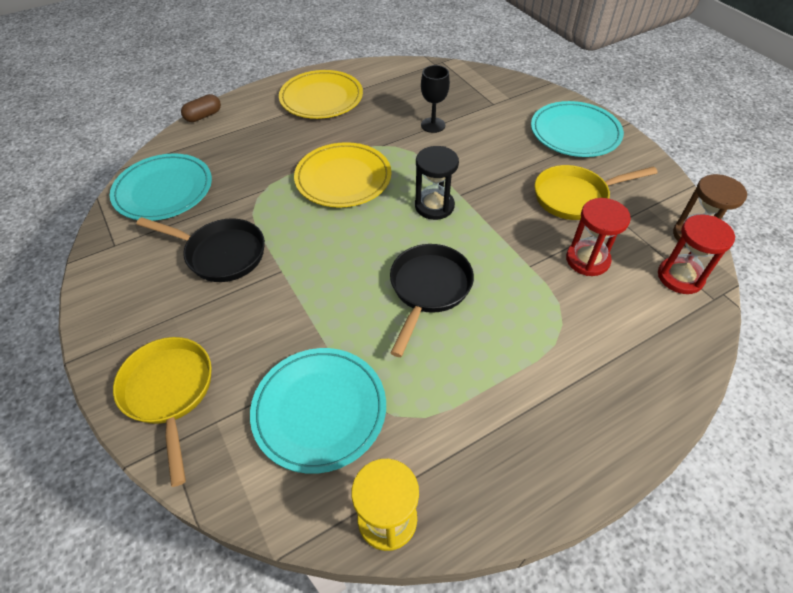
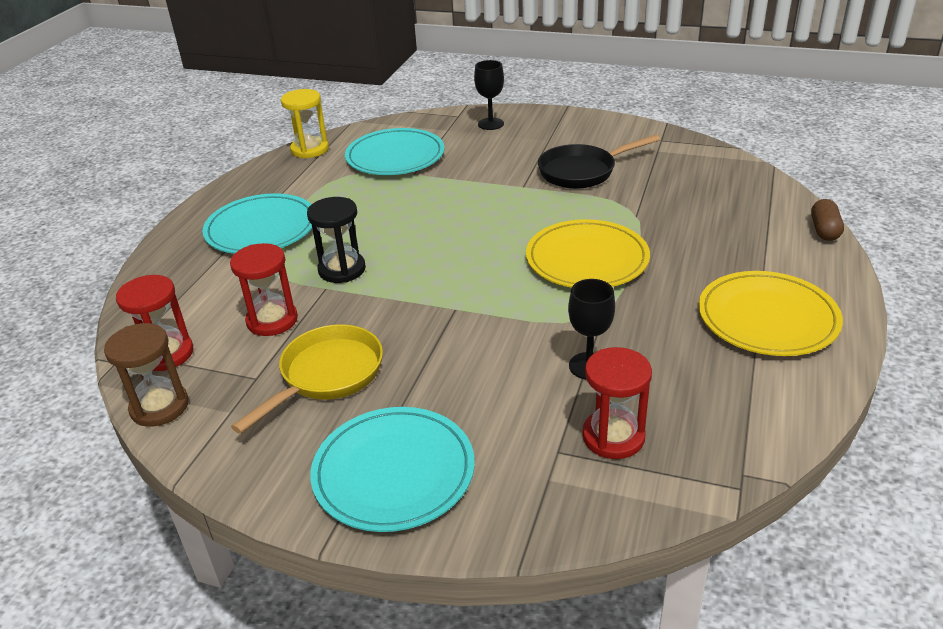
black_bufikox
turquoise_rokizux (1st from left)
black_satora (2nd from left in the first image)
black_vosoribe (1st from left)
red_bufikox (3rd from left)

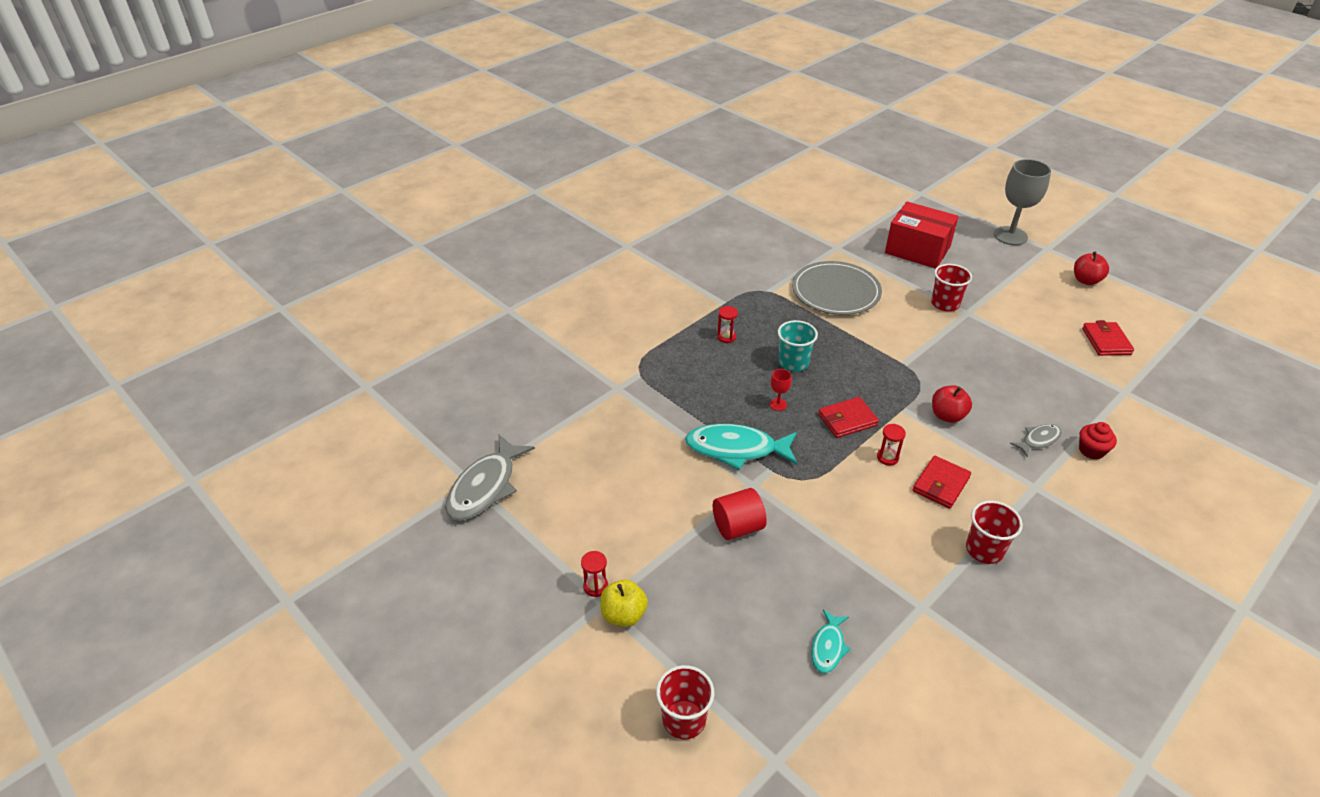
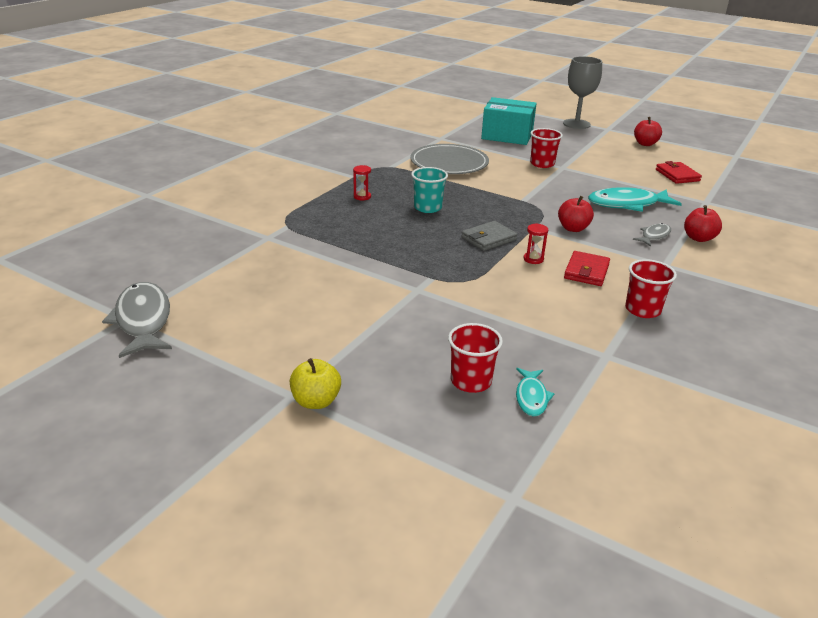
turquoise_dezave
red_vosoribe
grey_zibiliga
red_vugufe (3rd from left)
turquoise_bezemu (2nd from left)
grey_bezemu (1st from left)
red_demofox
red_bufikox (1st from left in the first image)
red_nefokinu (1st from left)

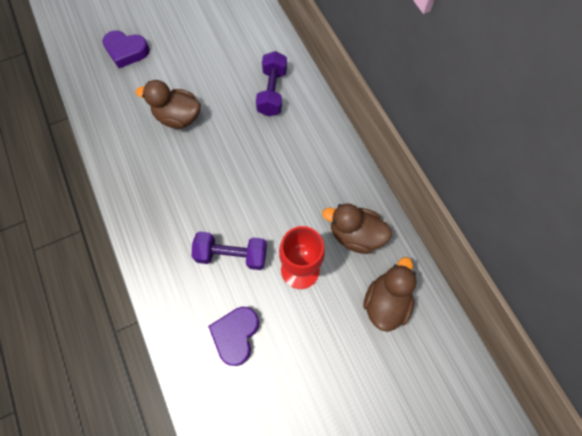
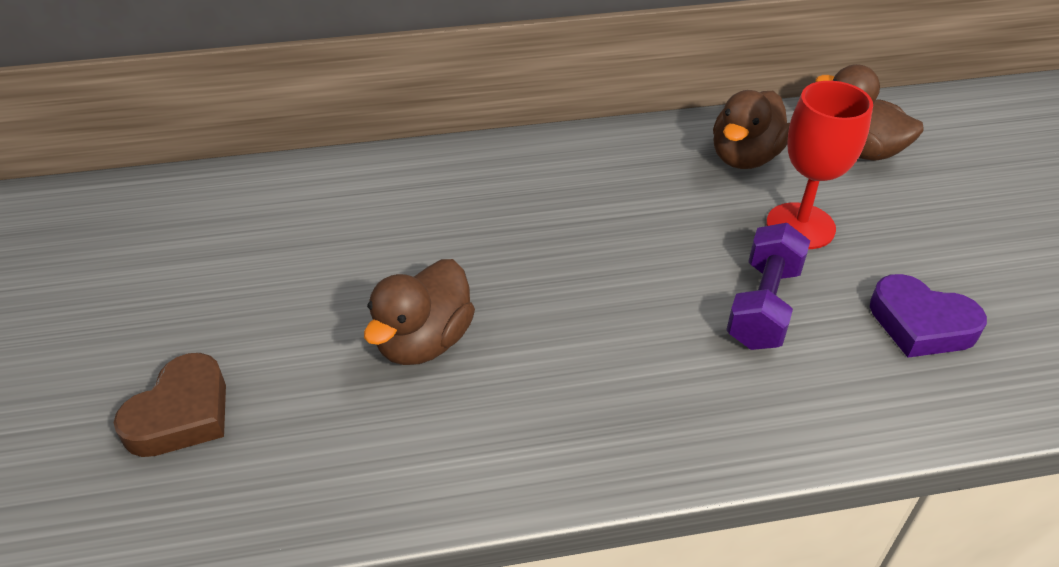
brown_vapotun
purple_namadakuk (2nd from left in the first image)

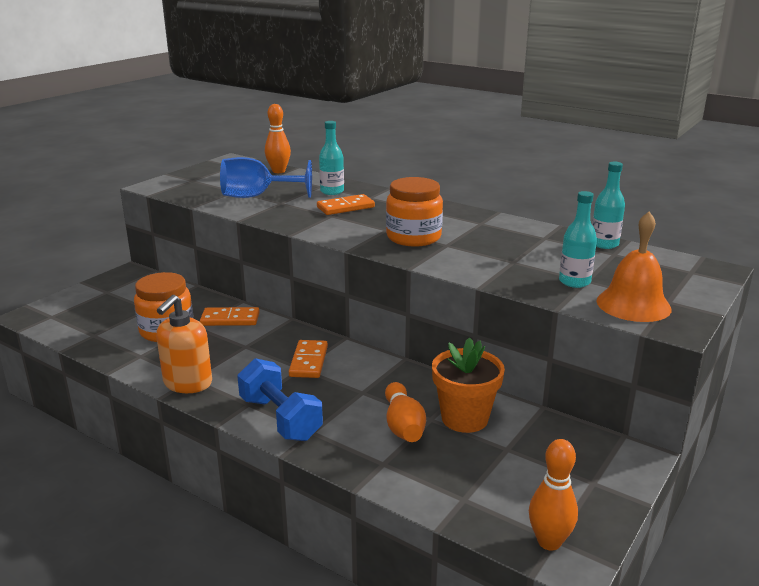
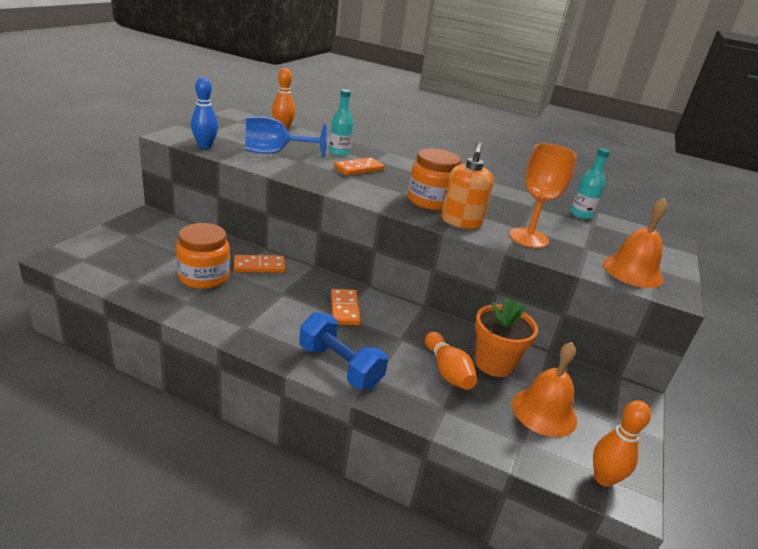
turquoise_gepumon (2nd from left in the first image)
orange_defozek
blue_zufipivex
orange_vosoribe
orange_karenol (1st from left)

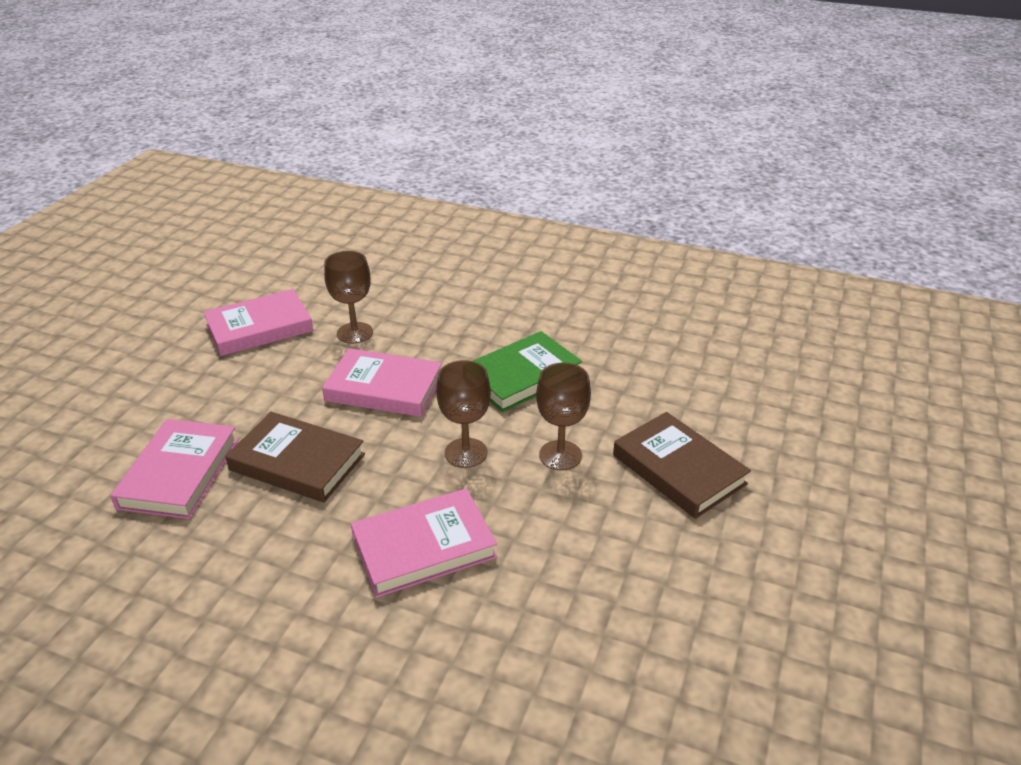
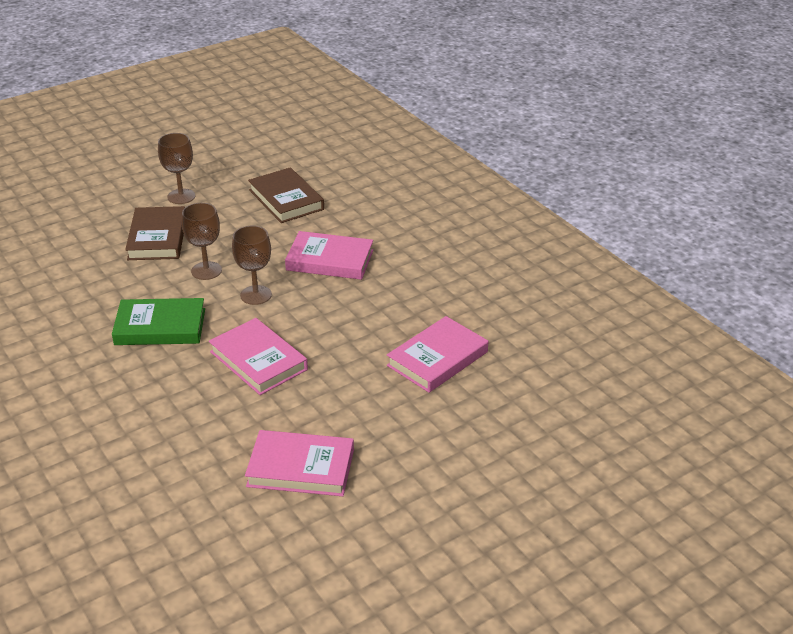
brown_vosoribe (1st from left)
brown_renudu (2nd from left)

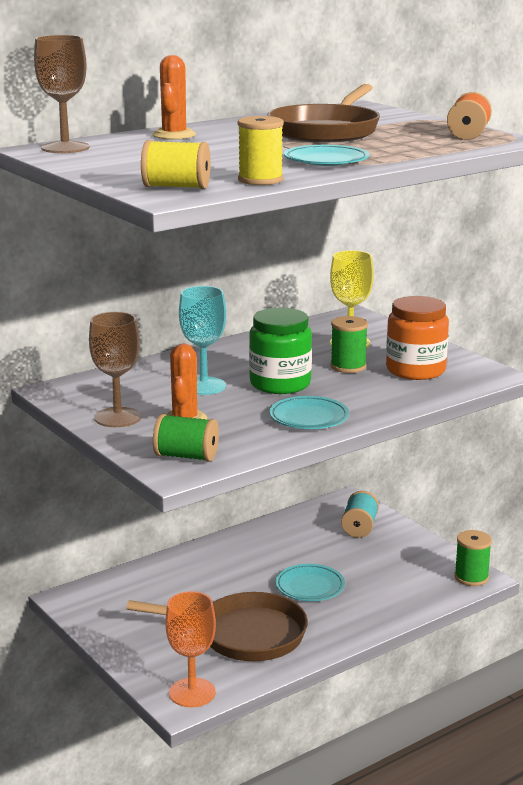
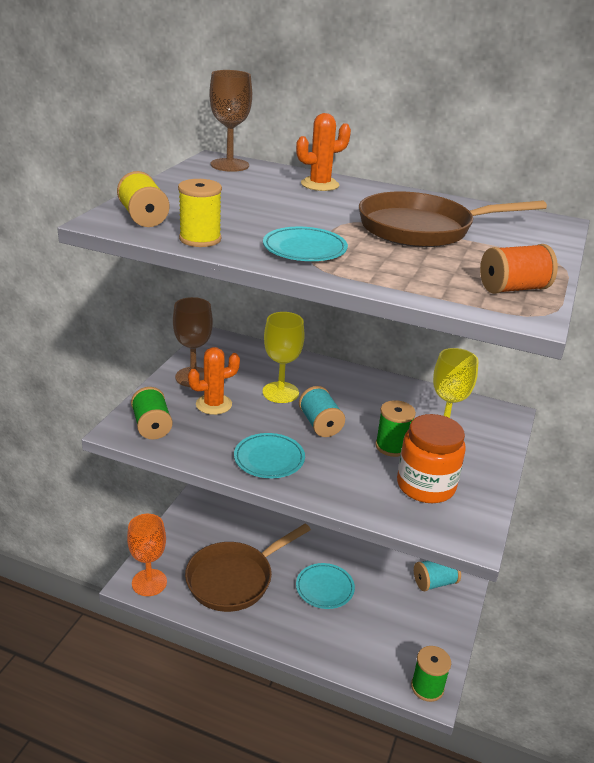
yellow_vosoribe (1st from left)
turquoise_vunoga (1st from left)
brown_satora (1st from left)

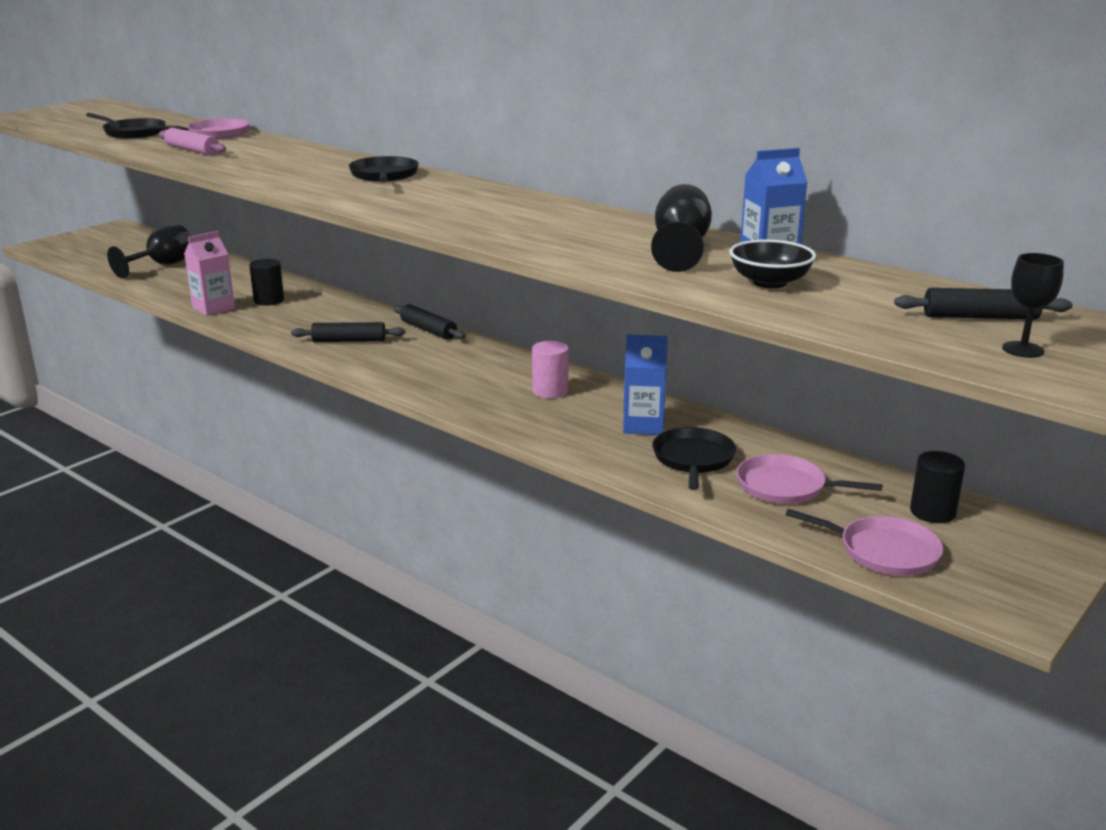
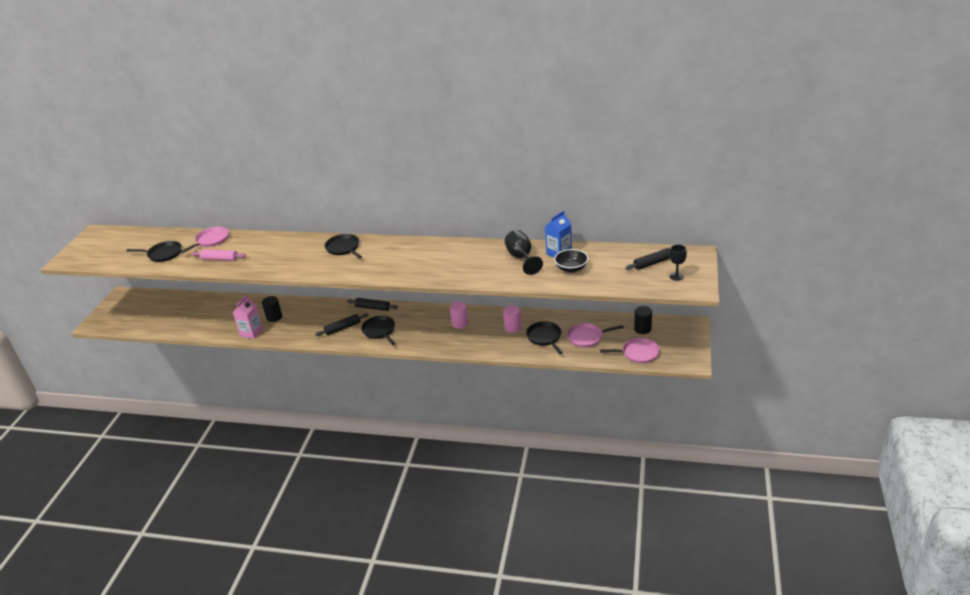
black_vosoribe (1st from left in the first image)
pink_demofox (2nd from left)
black_satora (3rd from left)

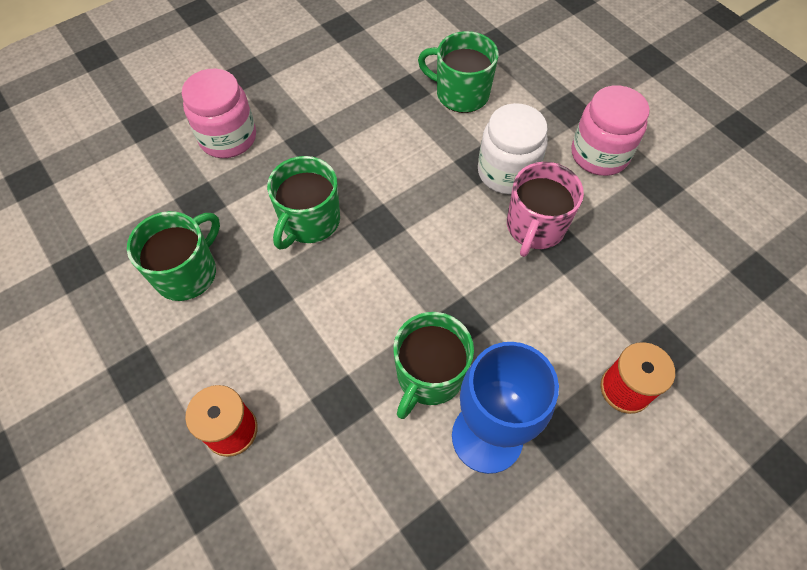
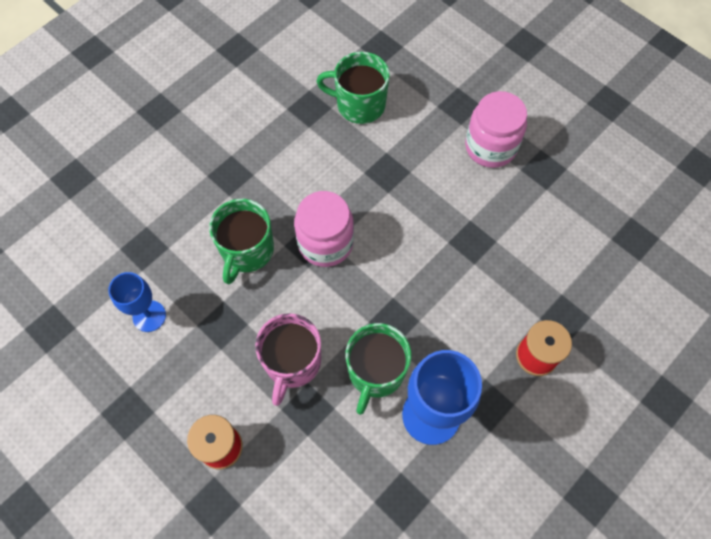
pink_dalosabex (1st from left)
white_dalosabex
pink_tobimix
blue_vosoribe (1st from left)

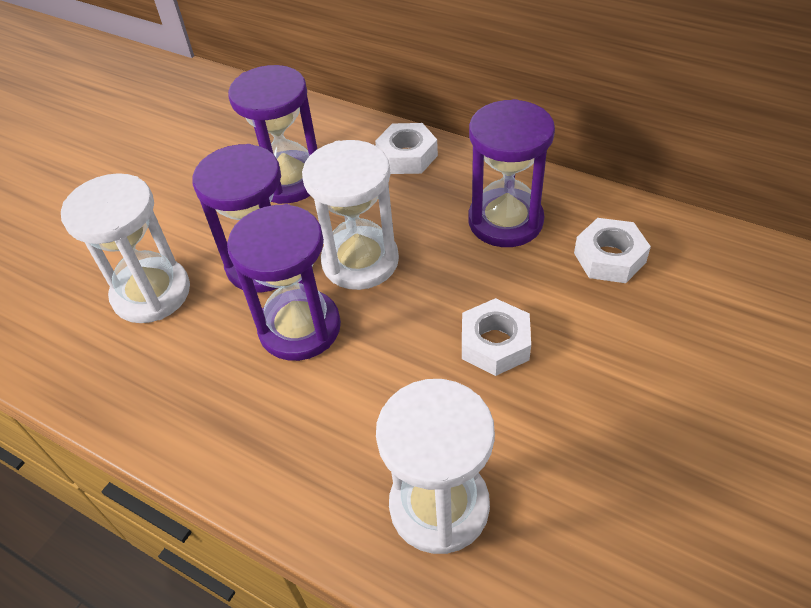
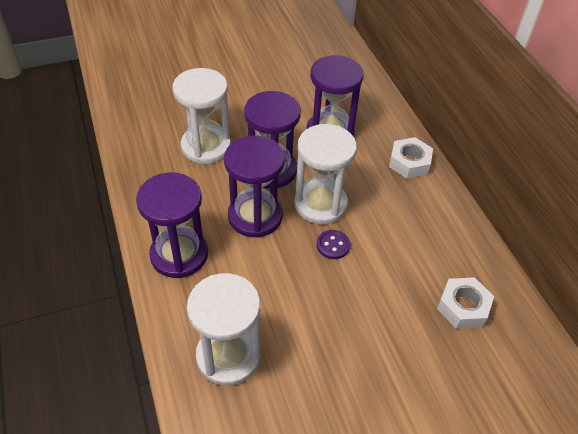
purple_bufikox (1st from left)
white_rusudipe (2nd from left in the first image)
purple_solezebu

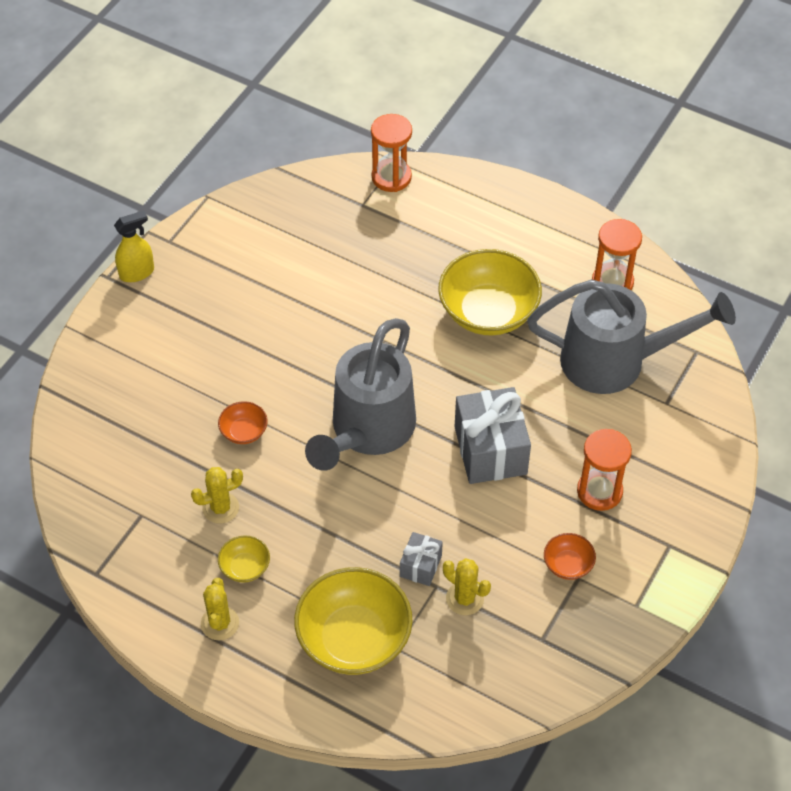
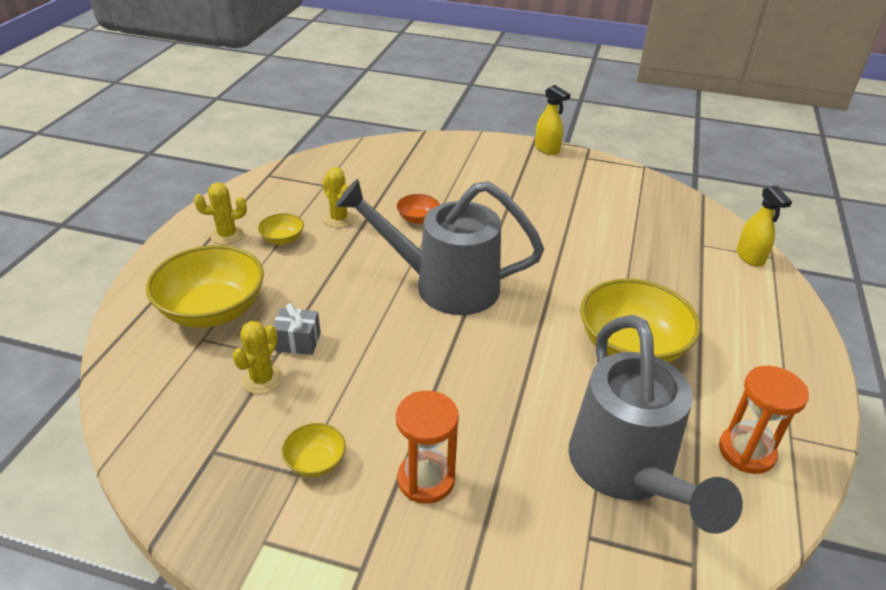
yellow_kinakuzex (2nd from left)
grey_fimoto (2nd from left in the first image)
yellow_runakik (3rd from left)

